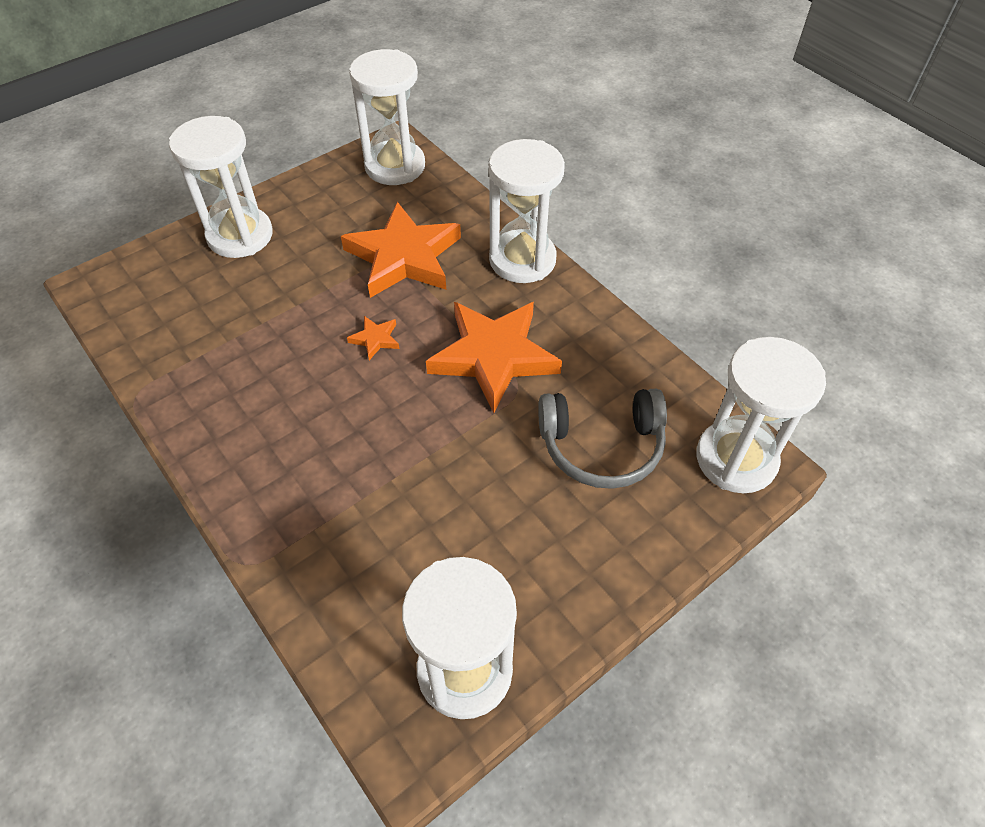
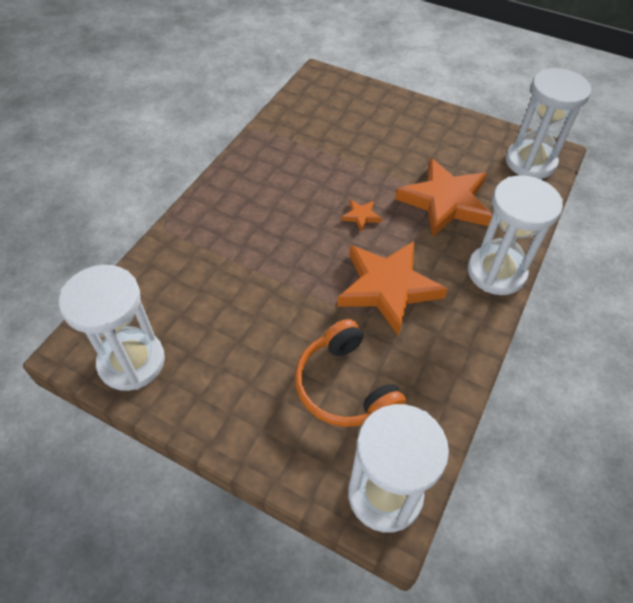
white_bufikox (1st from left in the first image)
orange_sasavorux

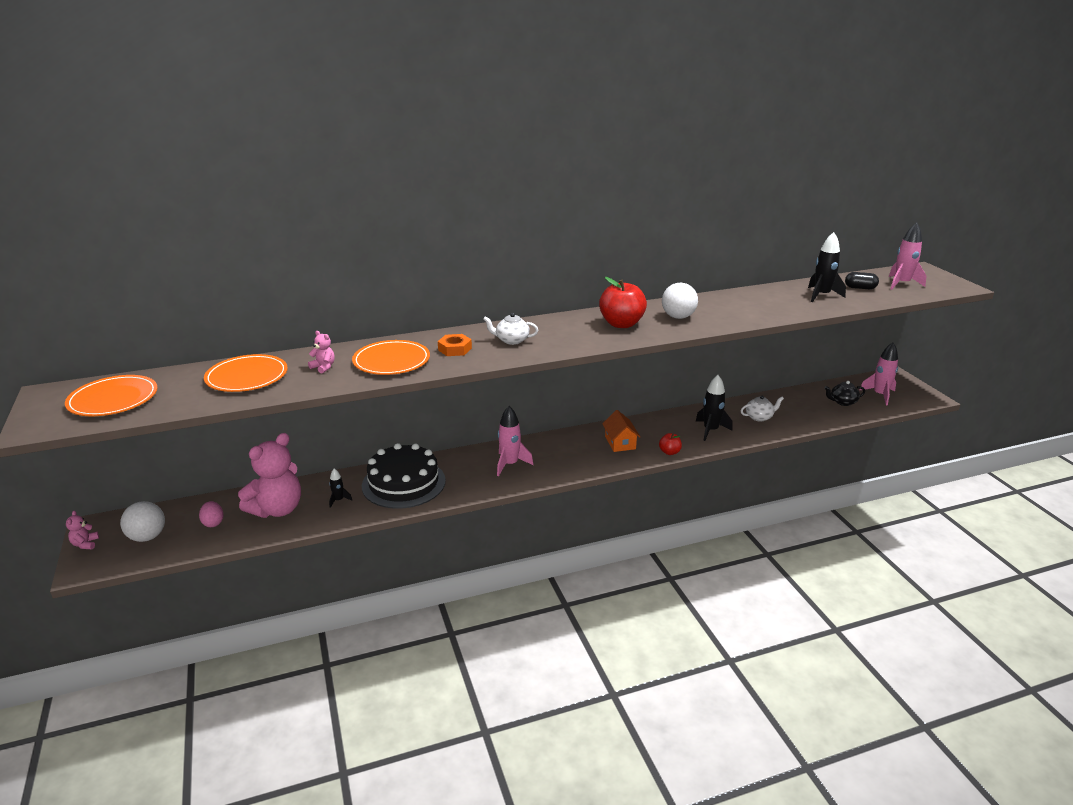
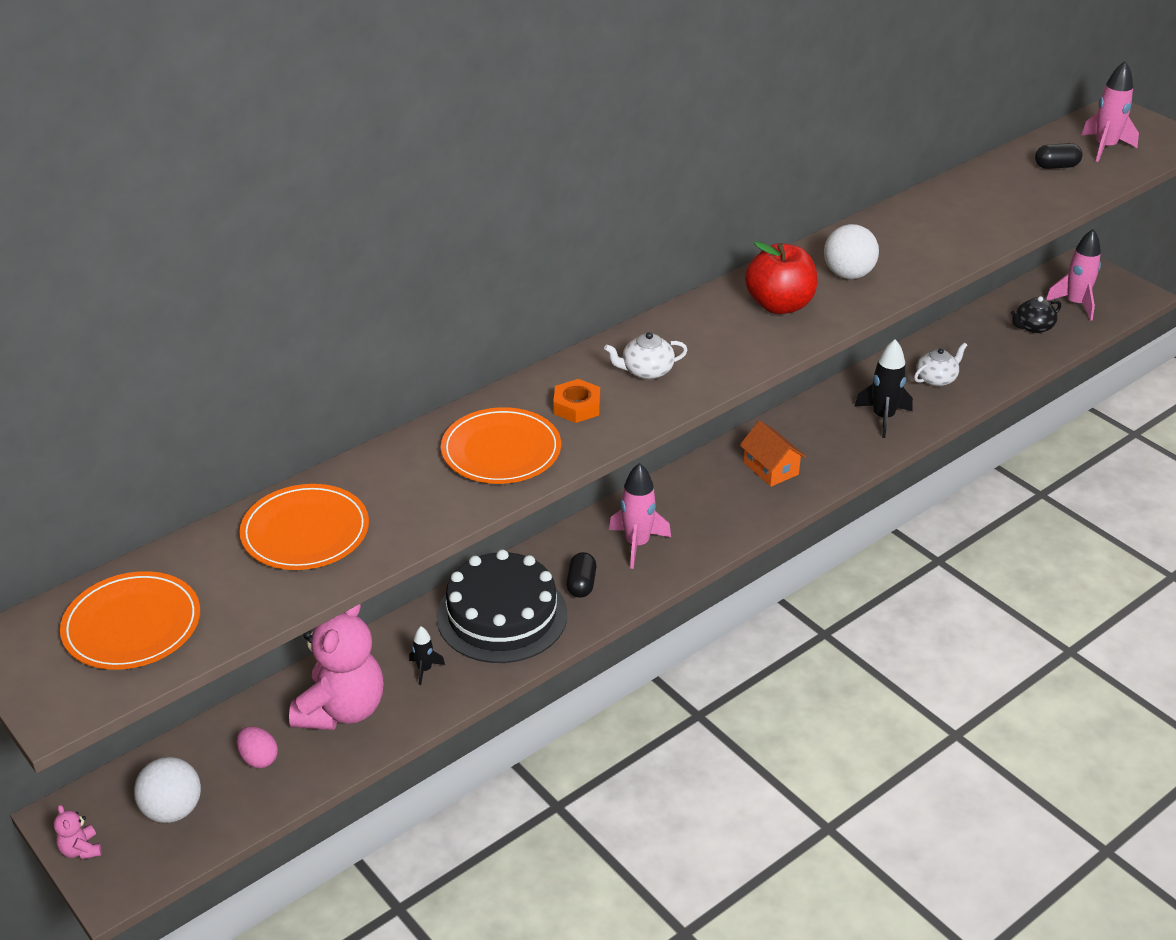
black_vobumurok (3rd from left in the first image)
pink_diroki (3rd from left in the first image)
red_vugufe (2nd from left in the first image)
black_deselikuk (1st from left)

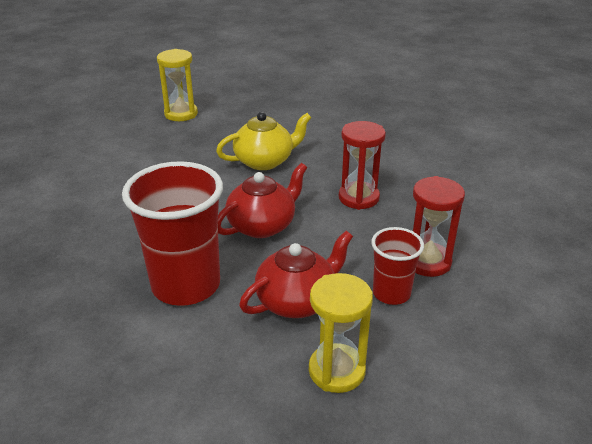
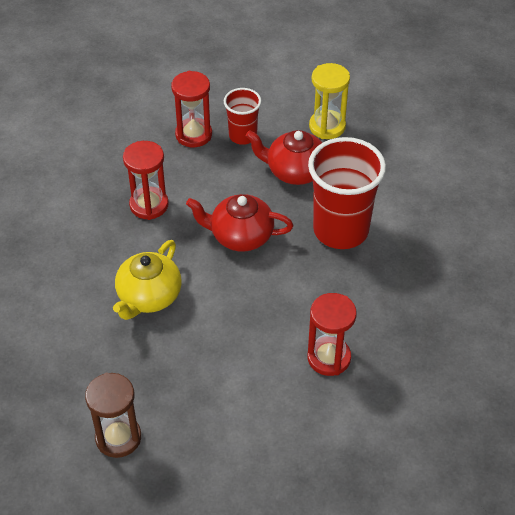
brown_bufikox
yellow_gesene
red_bufikox (3rd from left)

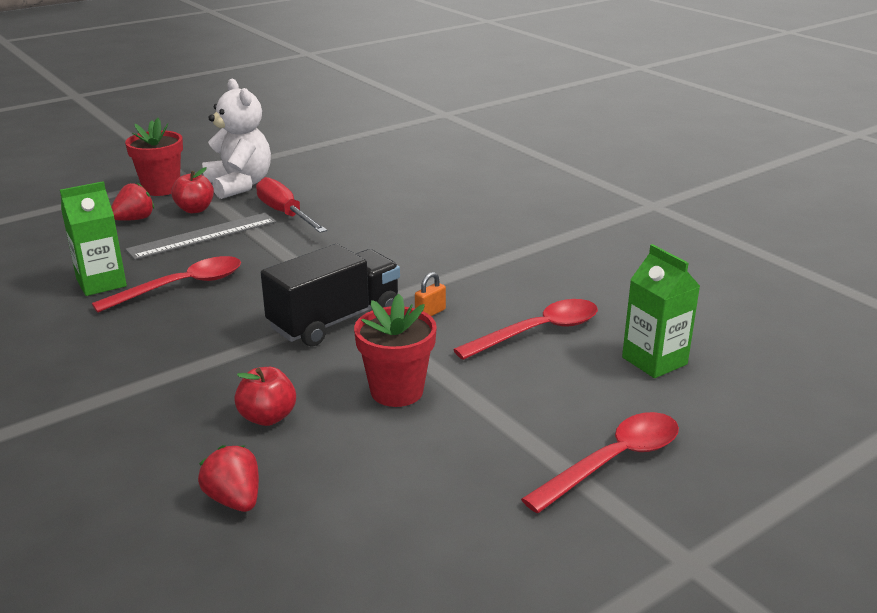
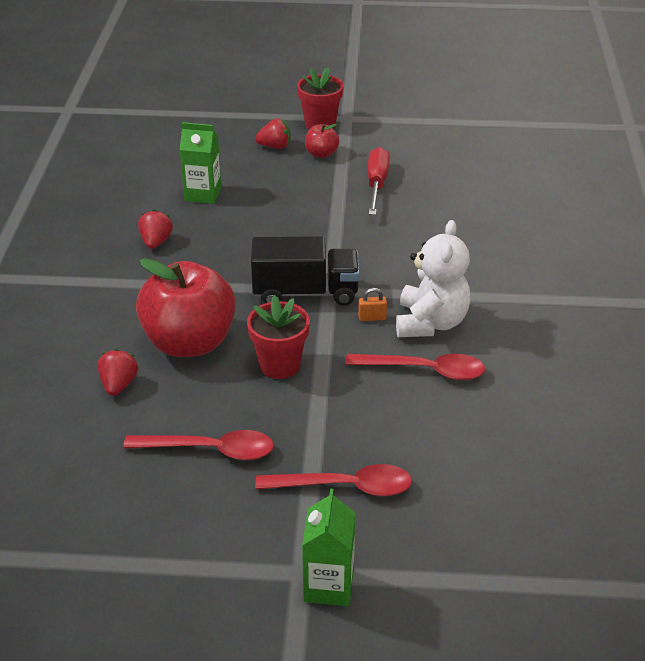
white_diroki
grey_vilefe
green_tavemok (2nd from left)
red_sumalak (1st from left)
red_vugufe (1st from left)
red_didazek (2nd from left)

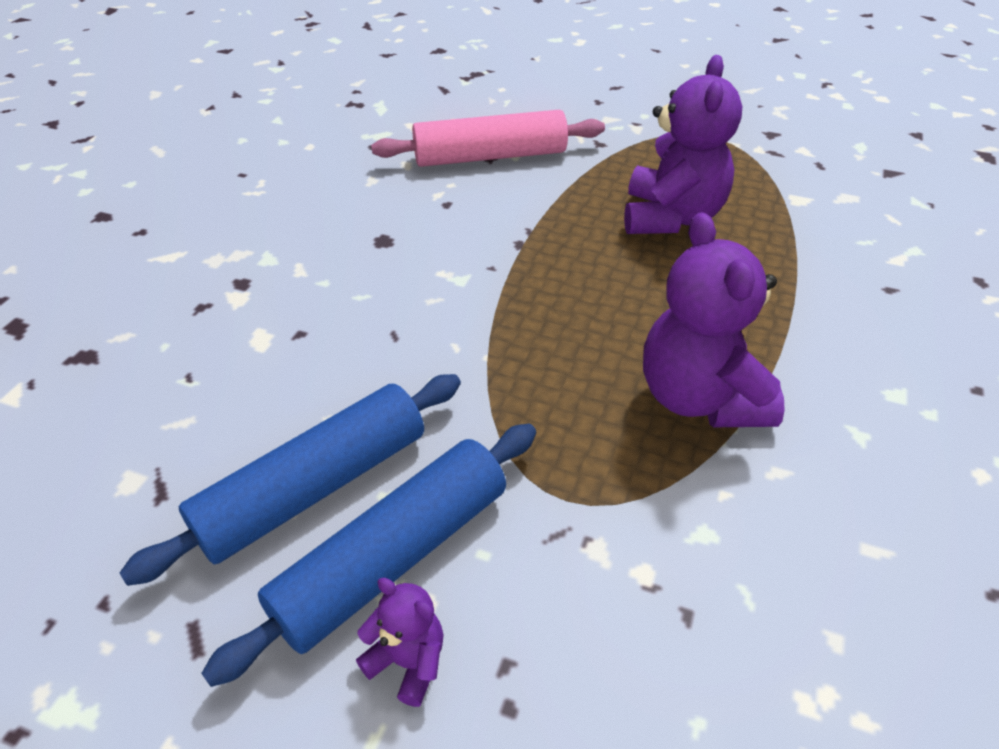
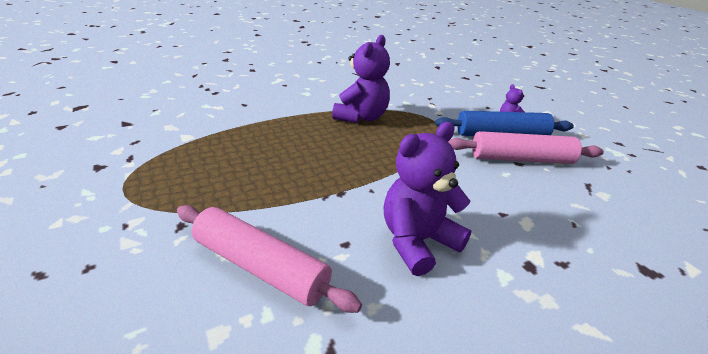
purple_diroki (2nd from left)
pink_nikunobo (2nd from left)

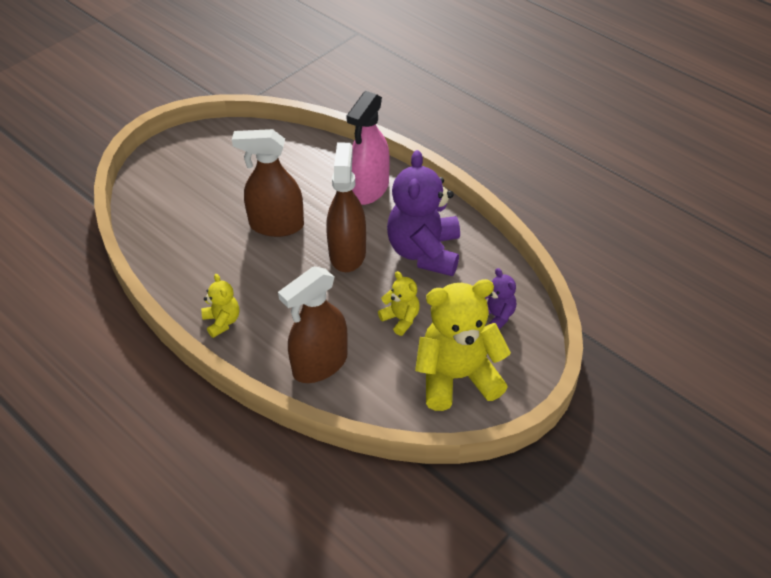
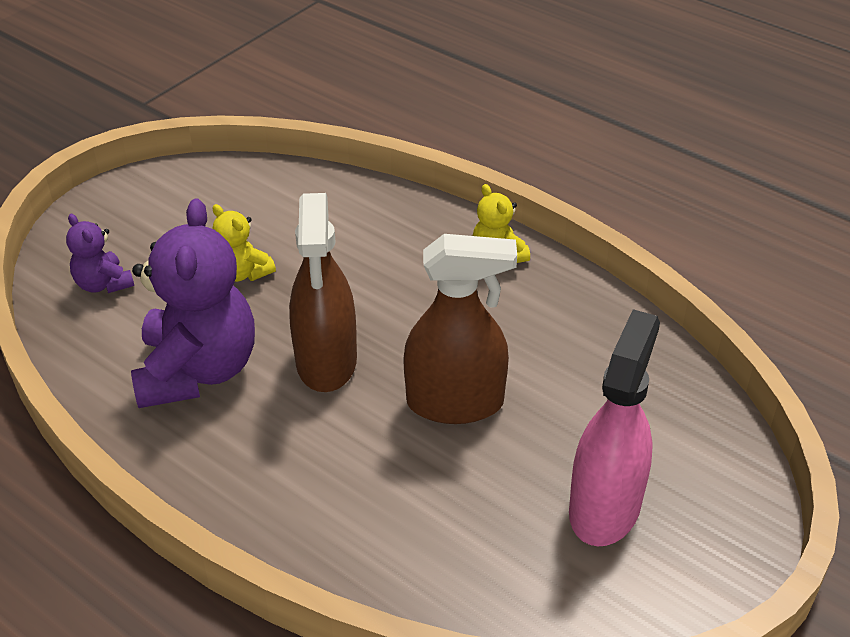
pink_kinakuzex
brown_kinakuzex (2nd from left in the first image)
yellow_diroki (3rd from left in the first image)

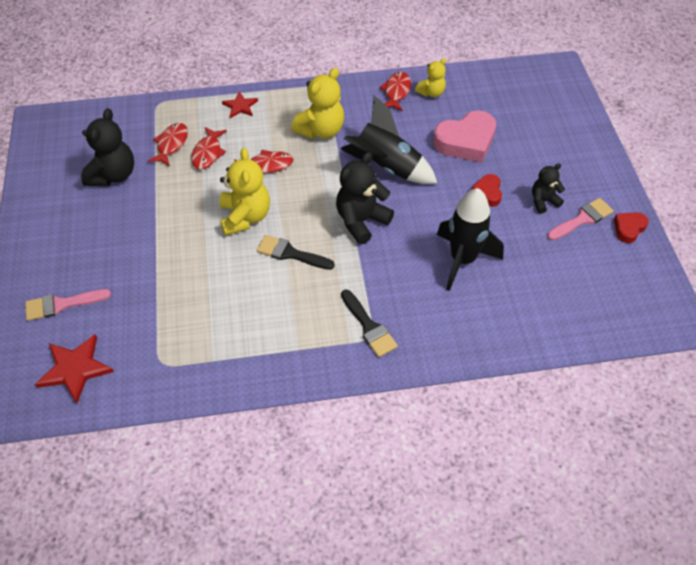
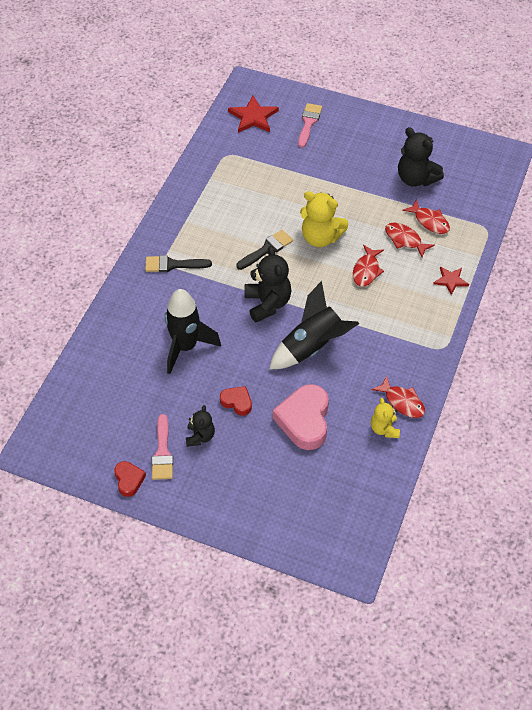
yellow_diroki (2nd from left in the first image)

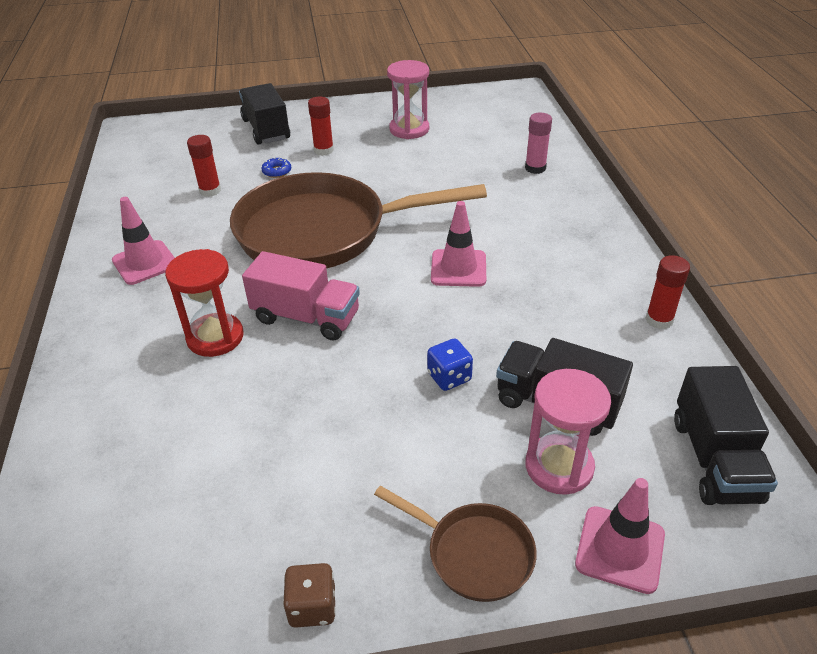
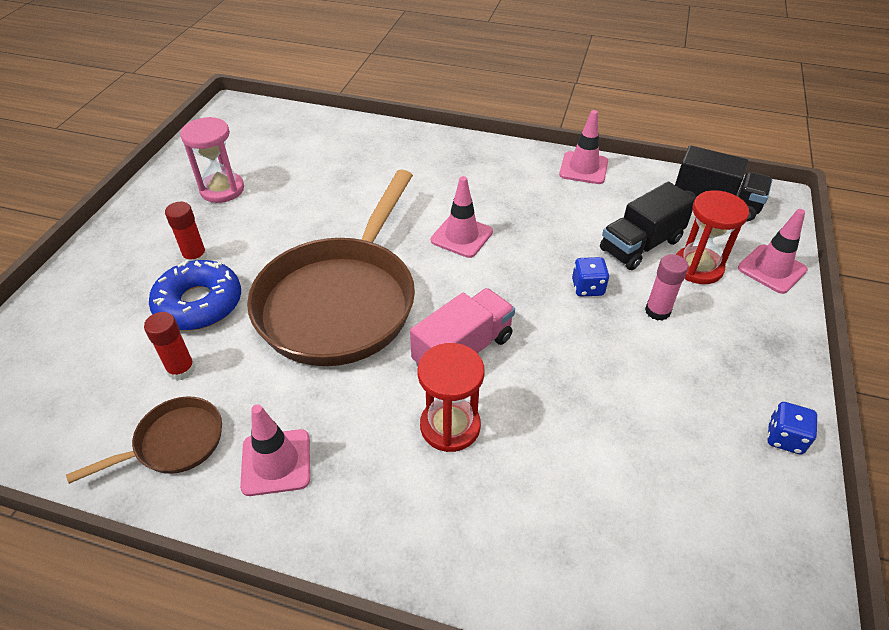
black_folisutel (1st from left in the first image)
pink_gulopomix
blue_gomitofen
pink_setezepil (3rd from left)
red_bufikox (2nd from left)
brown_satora (1st from left)
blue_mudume (2nd from left)

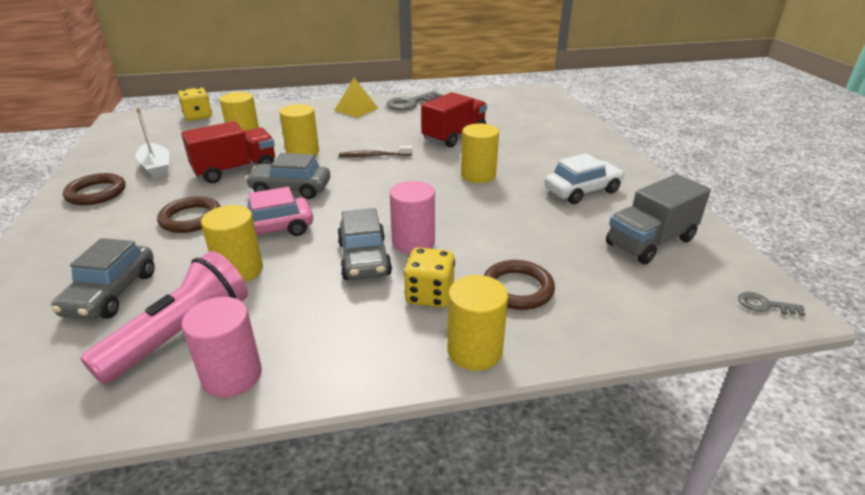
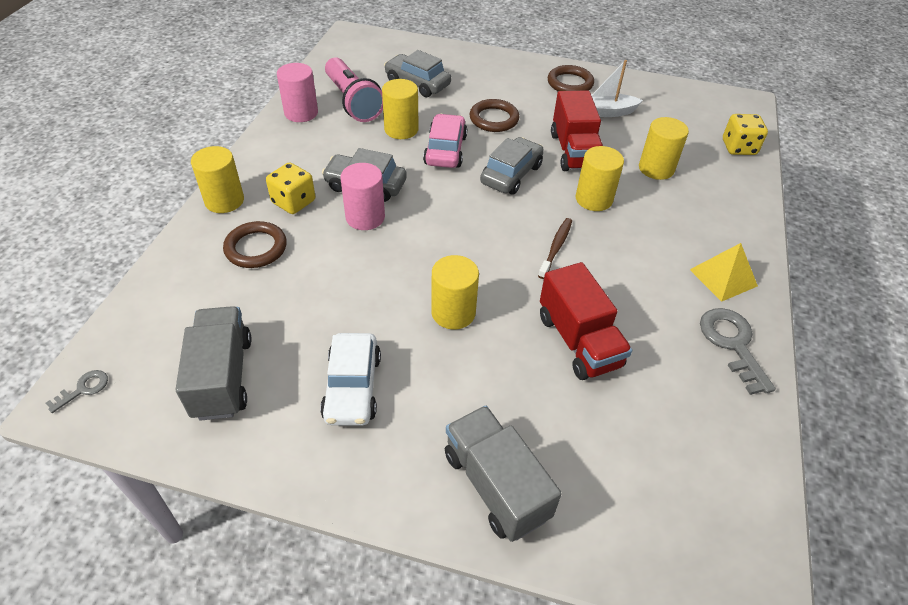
grey_folisutel (2nd from left)

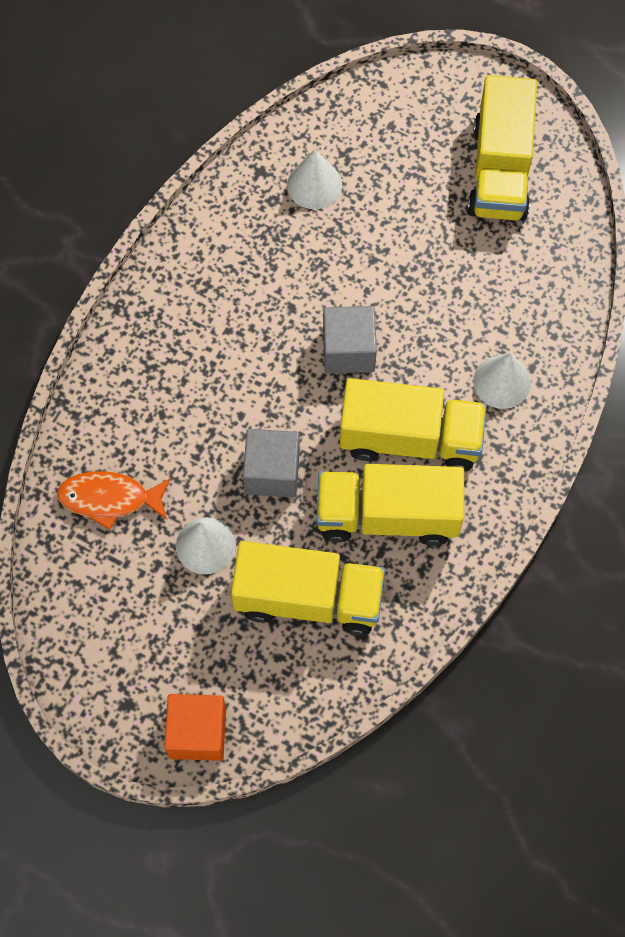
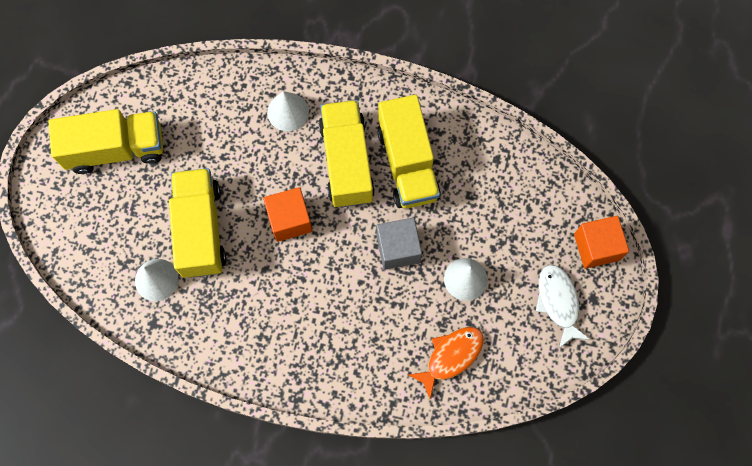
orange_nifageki (1st from left)
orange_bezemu
yellow_folisutel (2nd from left)
white_bezemu

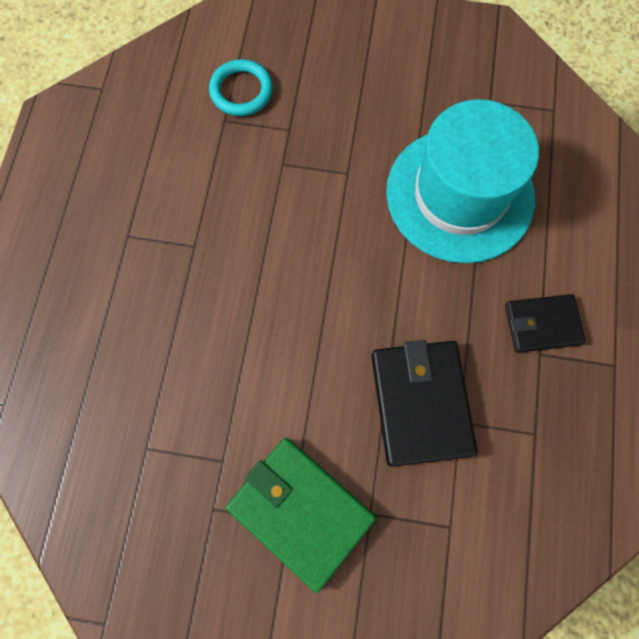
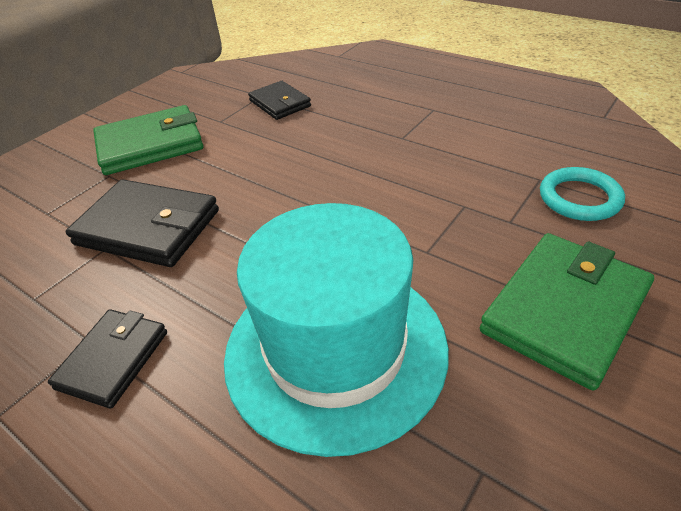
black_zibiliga (3rd from left)
green_zibiliga (2nd from left)

